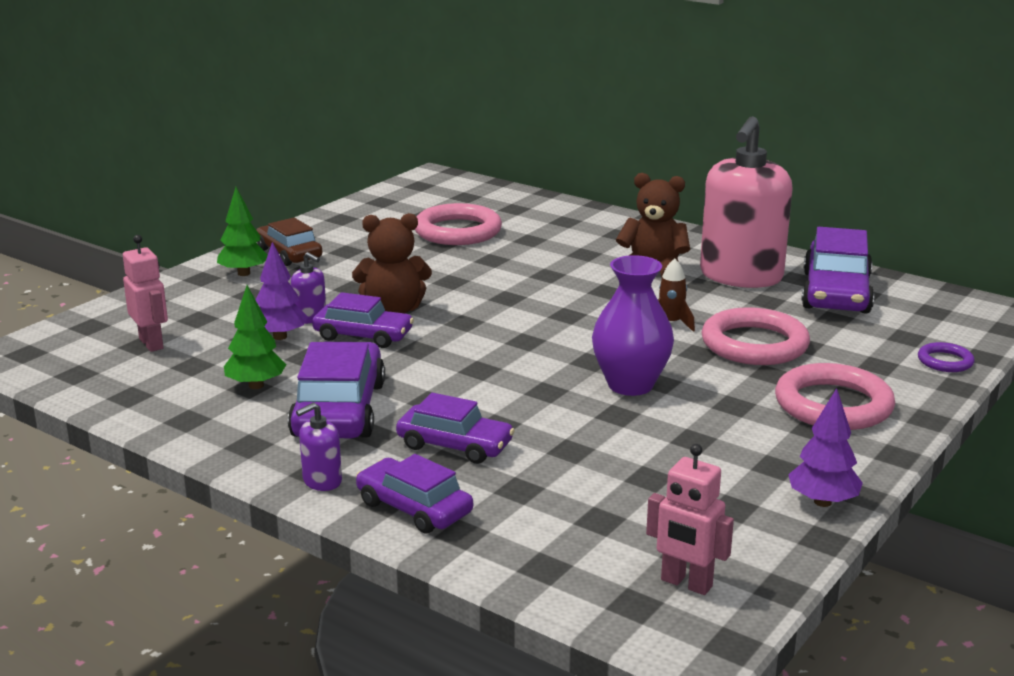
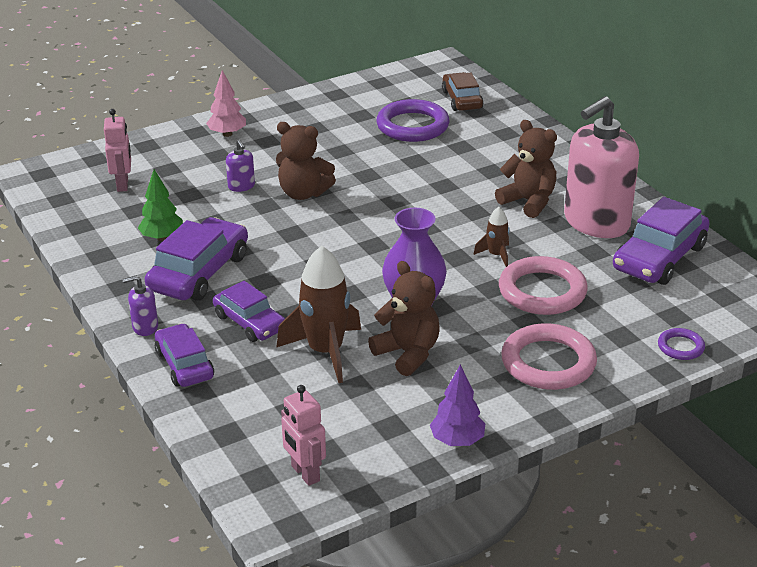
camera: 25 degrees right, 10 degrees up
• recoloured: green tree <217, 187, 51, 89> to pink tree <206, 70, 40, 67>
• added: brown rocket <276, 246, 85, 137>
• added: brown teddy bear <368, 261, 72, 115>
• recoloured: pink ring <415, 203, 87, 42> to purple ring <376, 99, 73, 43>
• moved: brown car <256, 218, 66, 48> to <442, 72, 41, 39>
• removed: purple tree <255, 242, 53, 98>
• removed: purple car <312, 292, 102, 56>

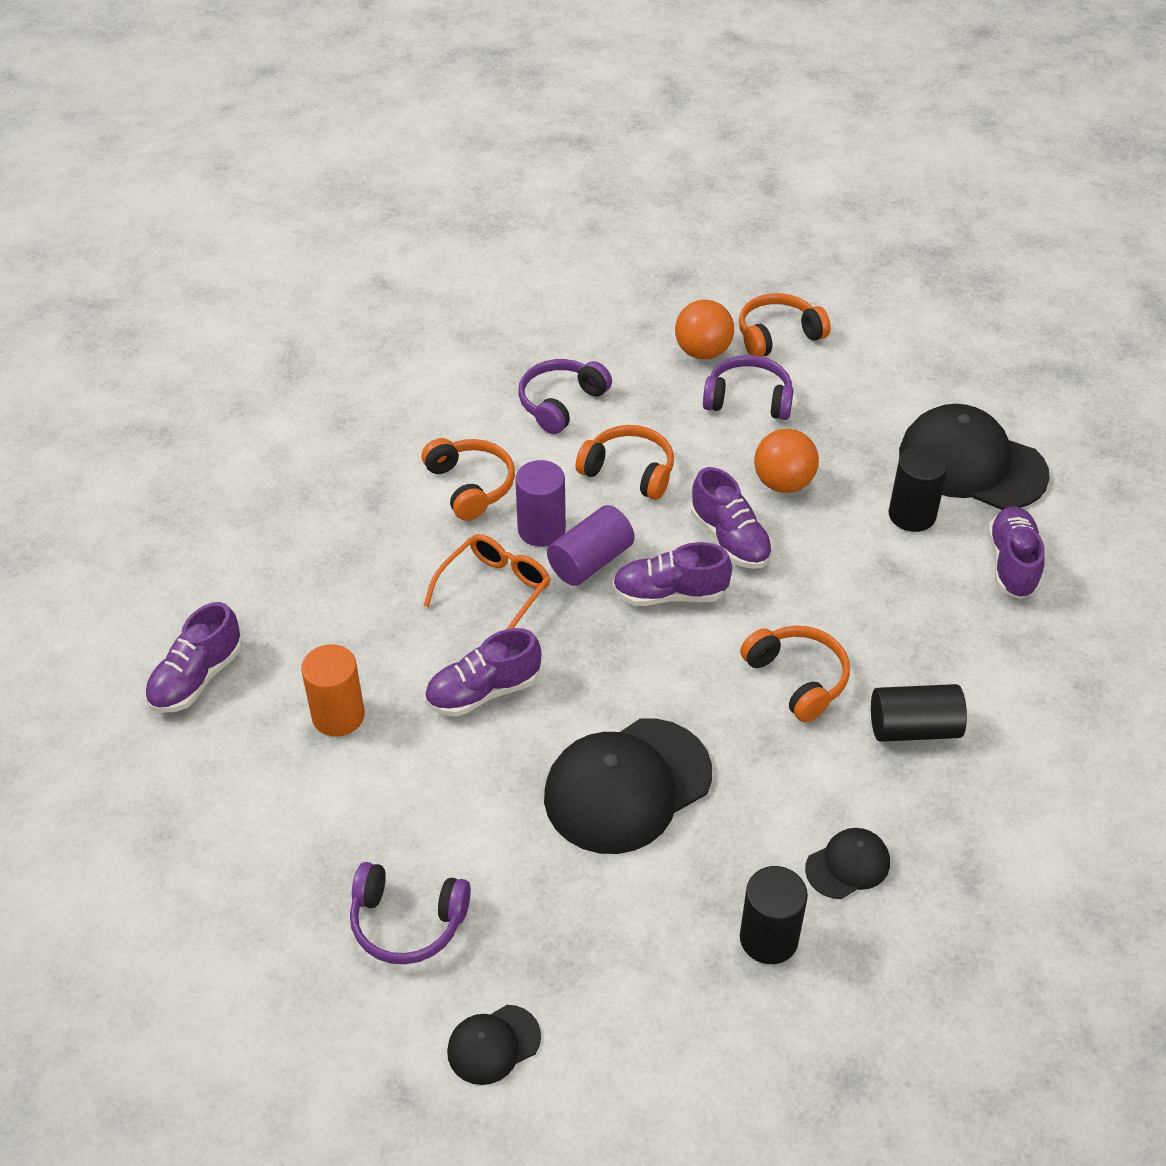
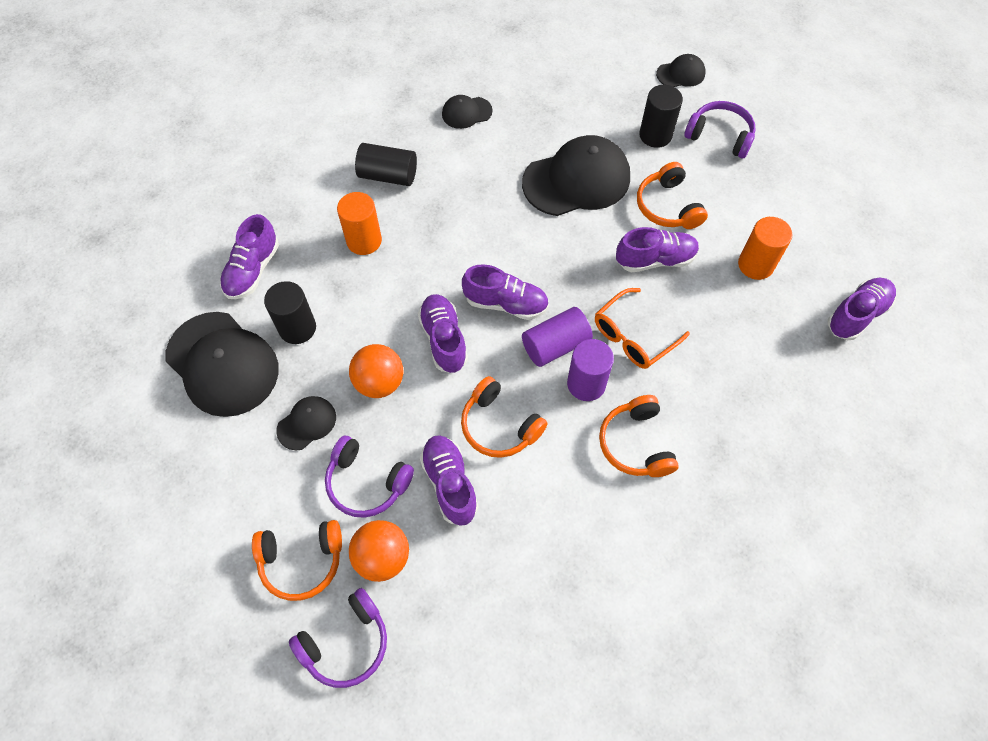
camera: 165 degrees left, 15 degrees up
• added: black cap <276, 396, 60, 54>
• moved: purple headphones <518, 359, 94, 75> to <289, 588, 98, 100>
• added: orange cylinder <337, 192, 45, 63>
• added: purple shoe <420, 435, 58, 91>
• moved: orange headphones <740, 625, 110, 97> to <637, 162, 71, 67>
• moved: black cylinder <740, 866, 68, 98> to <639, 85, 44, 63>

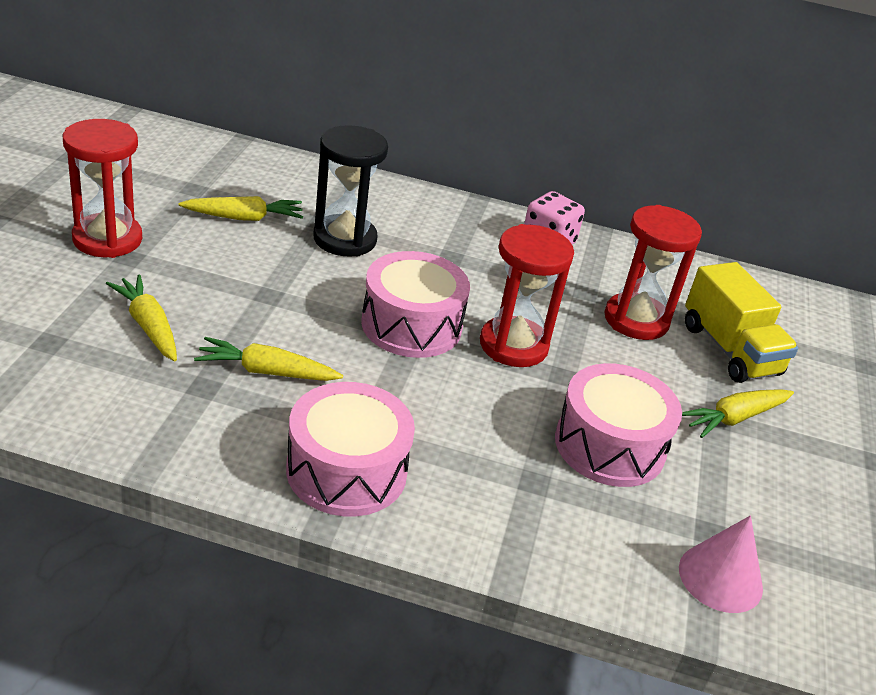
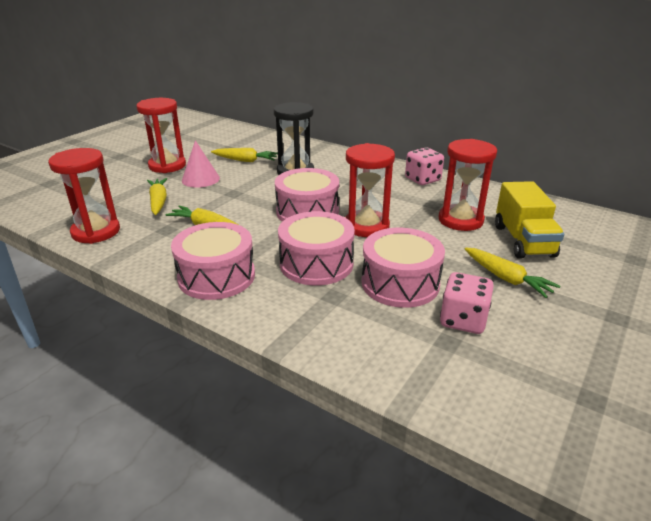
camera: 25 degrees right, 5 degrees down
• added: red hourglass <48, 148, 72, 96>
• moved: pink cone <679, 516, 84, 97> to <182, 140, 38, 48>
• added: pink drum <278, 211, 77, 75>
• added: pink dice <440, 272, 54, 62>
• turned: yellow carrot <682, 389, 112, 49> = <465, 247, 95, 51> 120 degrees counterclockwise

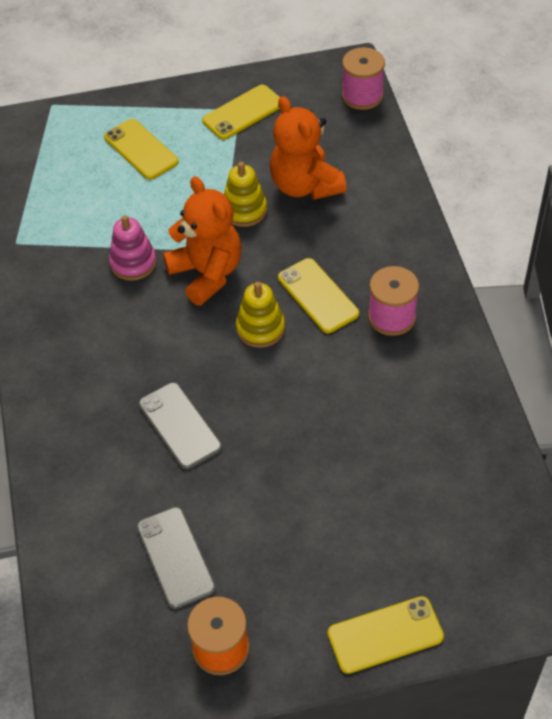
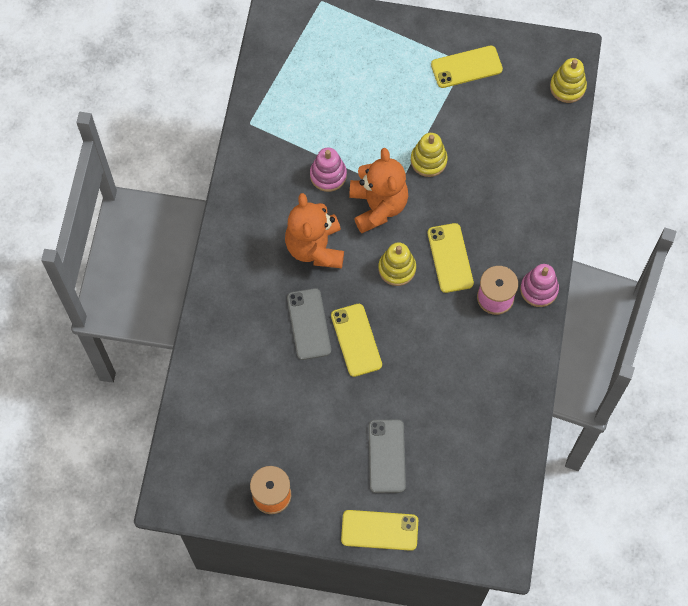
camera: 20 degrees right, 15 degrees up
• moved: orange teddy bear <270, 96, 77, 104> to <285, 193, 59, 75>
• moved: yellow phone <104, 119, 75, 61> to <331, 304, 51, 73>
• moved: grey phone <137, 507, 79, 102> to <369, 419, 37, 74>
• added: pink stacking toy <520, 264, 39, 43>
• replaced: pink spool <342, 47, 43, 63> to yellow stacking toy <550, 58, 37, 45>

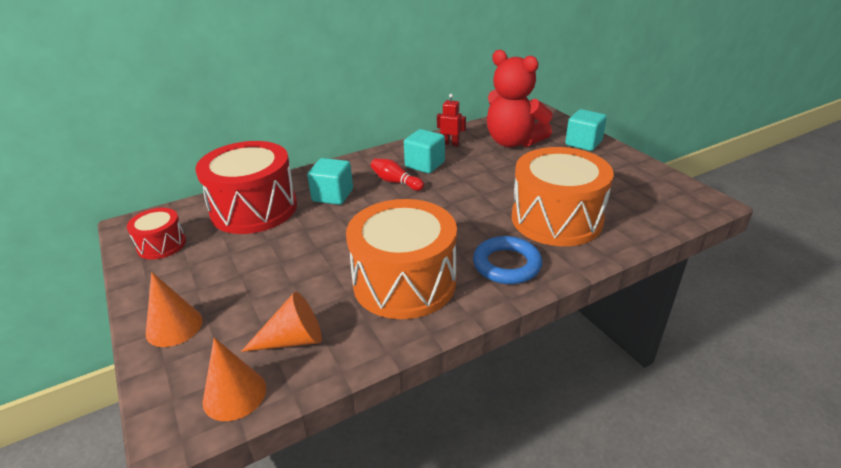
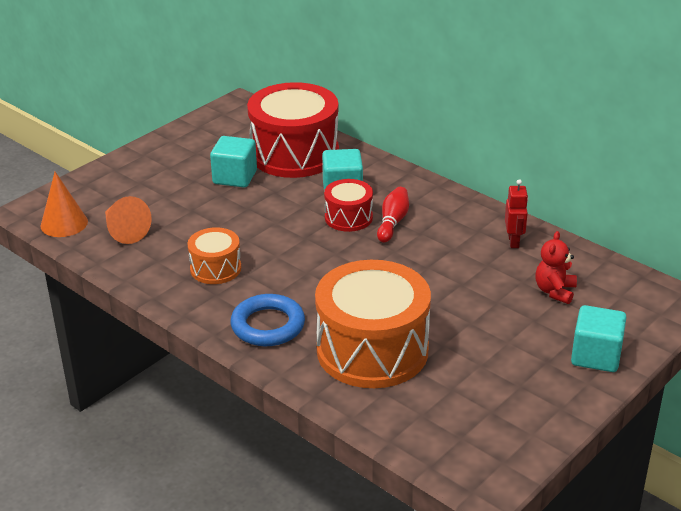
camera: 70 degrees right, 0 degrees up
• resized: orange drum <346, 199, 111, 120> = <187, 227, 54, 57> x0.50
• moved: turquoise cube <404, 129, 41, 44> to <210, 136, 47, 51>
• moved: red drum <127, 208, 59, 52> to <324, 179, 49, 53>
• resized: red teddy bear <487, 50, 66, 97> = <535, 231, 42, 73> x0.47
• removed: orange cone <146, 272, 57, 75>

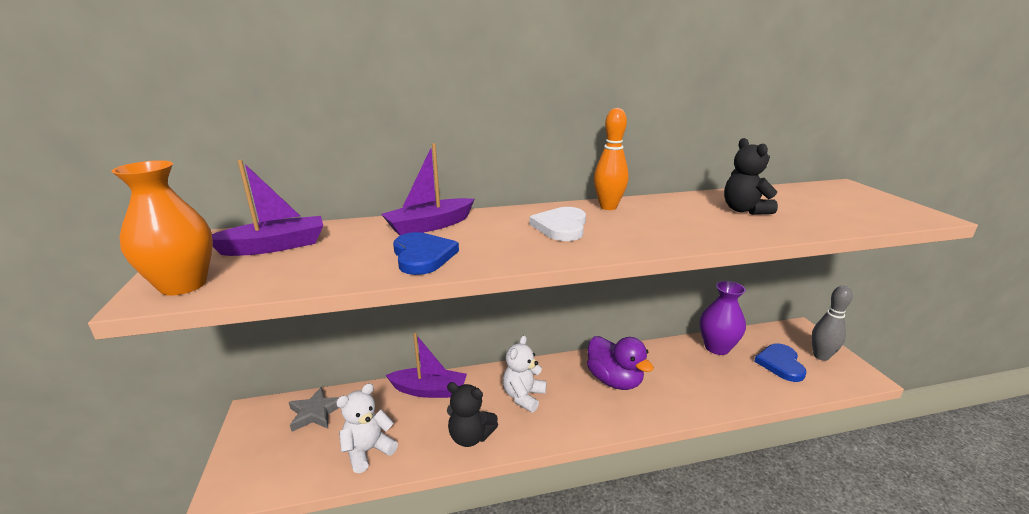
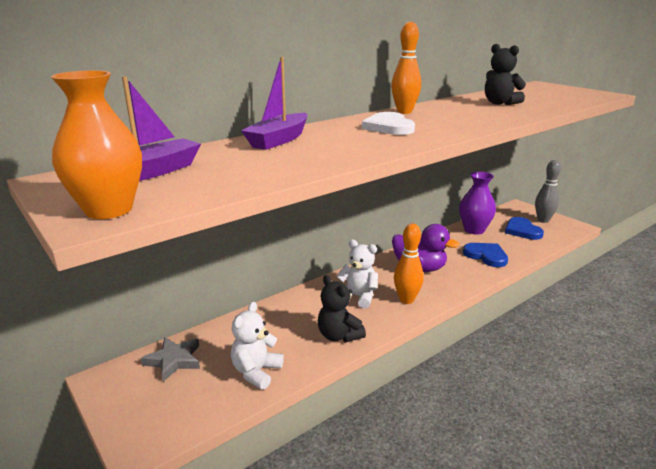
camera: 25 degrees left, 0 degrees up
• turned: black teddy bear <447, 382, 51, 65> = <318, 275, 48, 67> 60 degrees clockwise
• turned: white teddy bear <503, 335, 44, 77> = <336, 240, 42, 69> 120 degrees clockwise
• added: orange bowling pin <394, 224, 30, 80>
• moved: blue heart <393, 232, 66, 43> to <463, 243, 45, 24>
• removed: purple boat <386, 333, 81, 65>

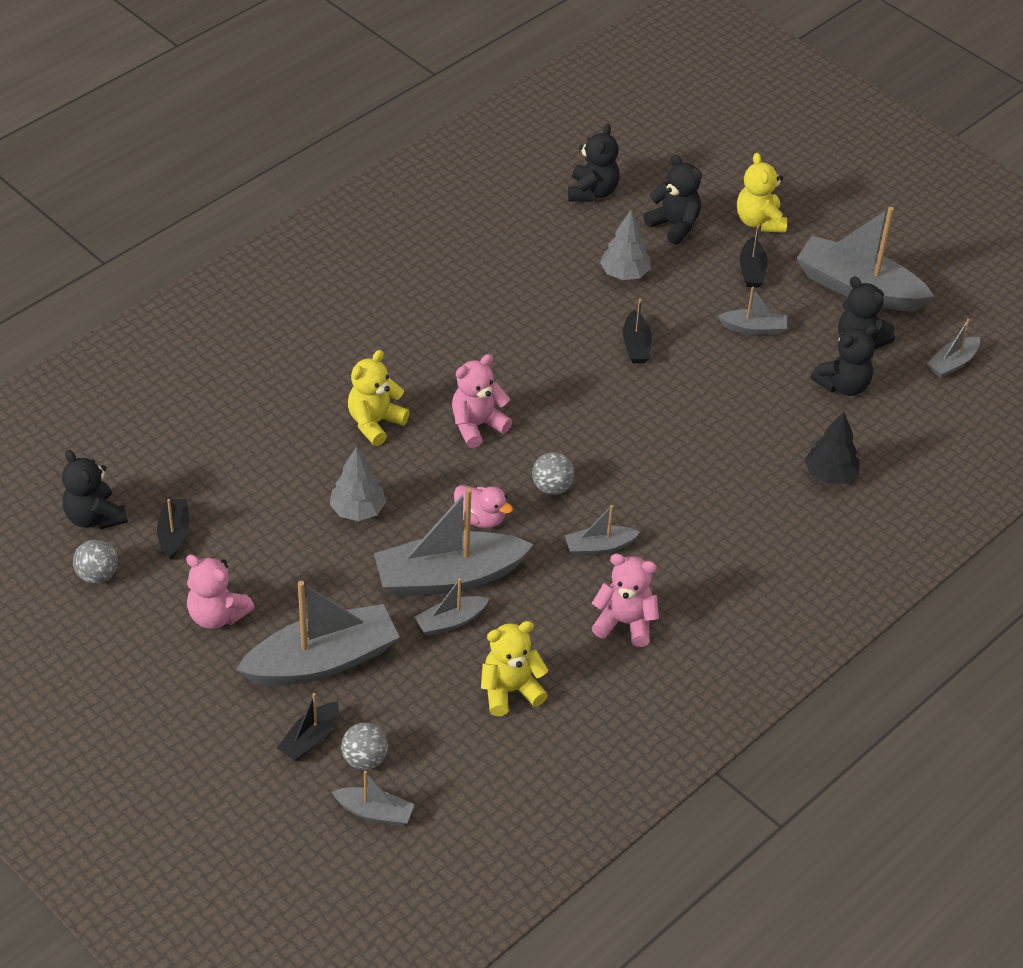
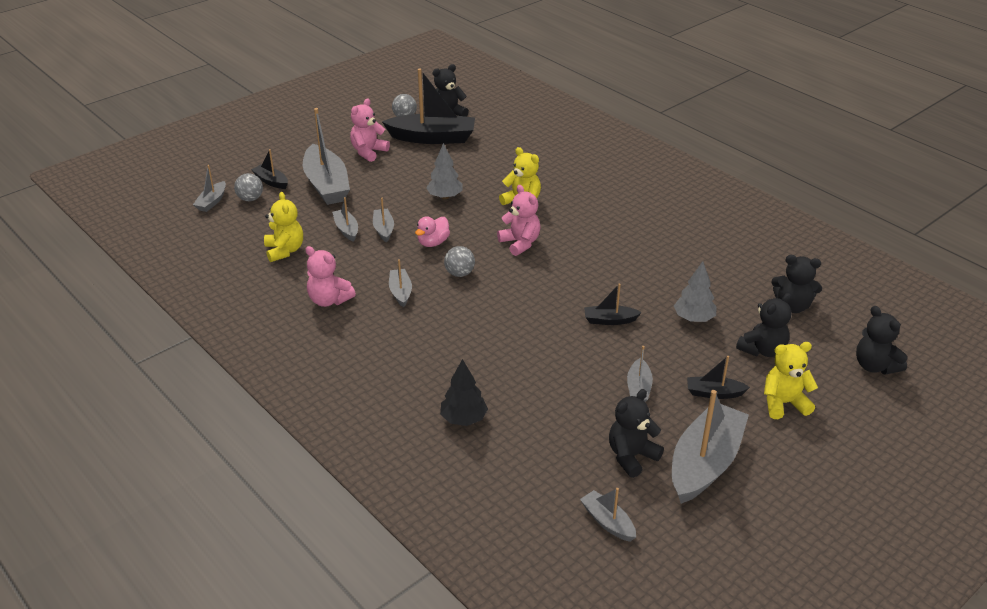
camera: 95 degrees right, 10 degrees down
• turned: pink teddy bear <591, 554, 68, 93> = <305, 246, 51, 61> 105 degrees clockwise
• resized: grey boat <374, 488, 160, 109> = <373, 198, 21, 45> x0.48
• resized: black boat <157, 498, 32, 62> = <382, 68, 93, 76> x2.06
• moved: black teddy bear <811, 325, 67, 71> to <856, 306, 52, 69>

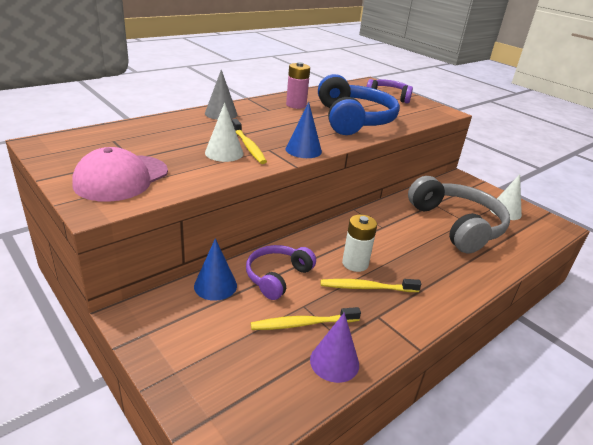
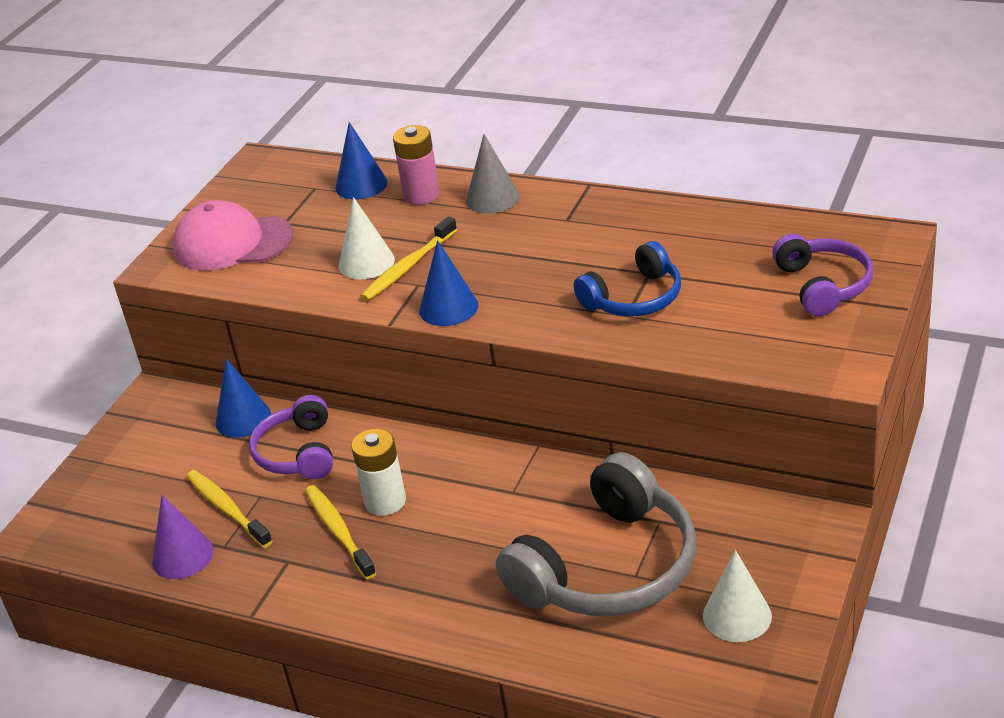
camera: 70 degrees right, 5 degrees up
• turned: purple headphones <246, 245, 70, 55> = <249, 395, 84, 84> 105 degrees counterclockwise
• added: blue cone <336, 122, 52, 78>
• moved: pink battery <286, 62, 24, 47> to <393, 125, 47, 80>
• resized: blue headphones <318, 74, 82, 61> = <574, 241, 107, 76> x0.58

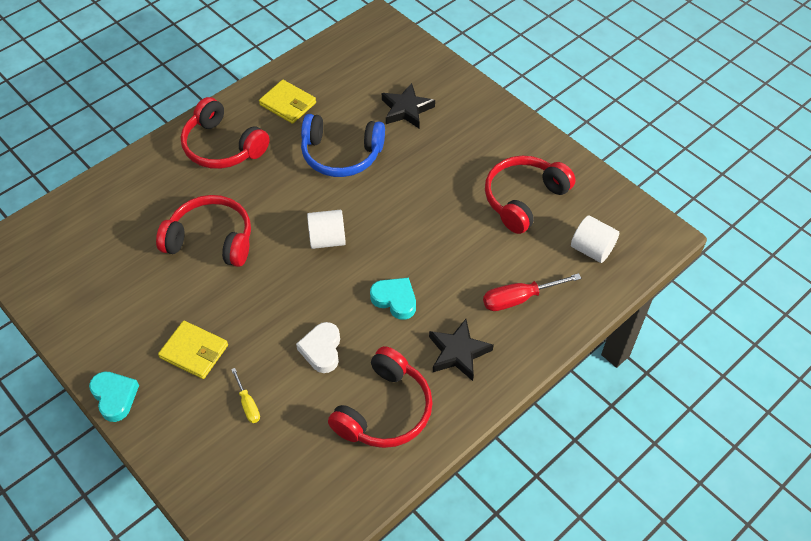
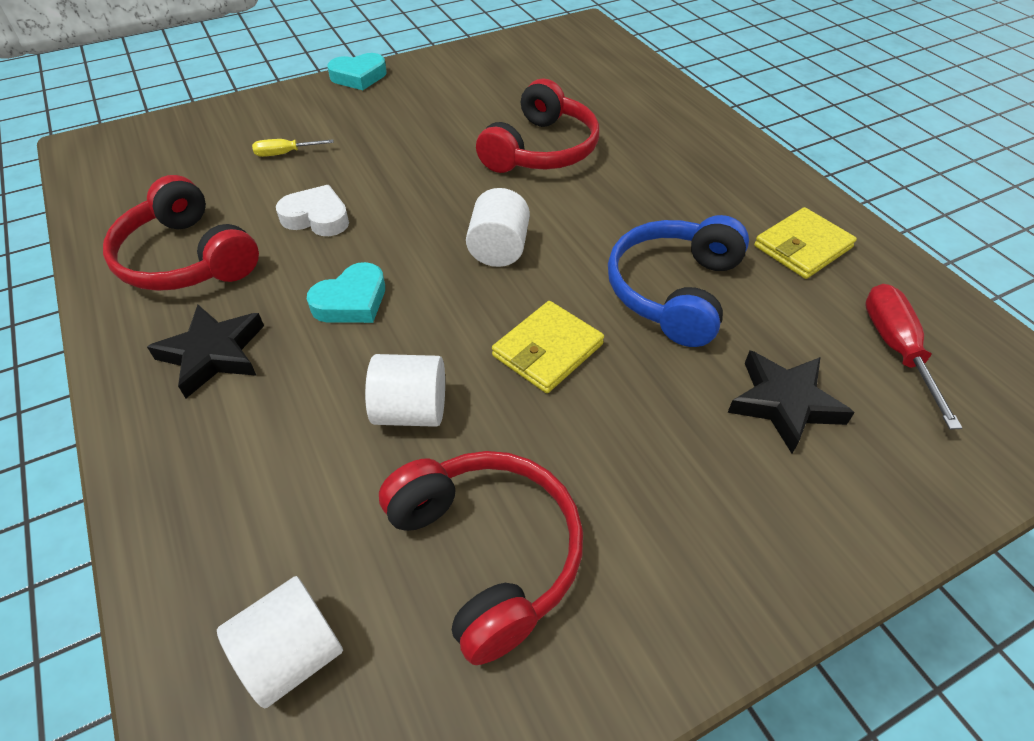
camera: 105 degrees right, 5 degrees down
• added: white cylinder <365, 354, 80, 73>
• moved: yellow wallet <158, 321, 70, 58> to <492, 301, 112, 92>
• moved: red screwdriver <483, 273, 98, 38> to <865, 284, 97, 146>
• removed: red headphones <181, 97, 89, 72>

